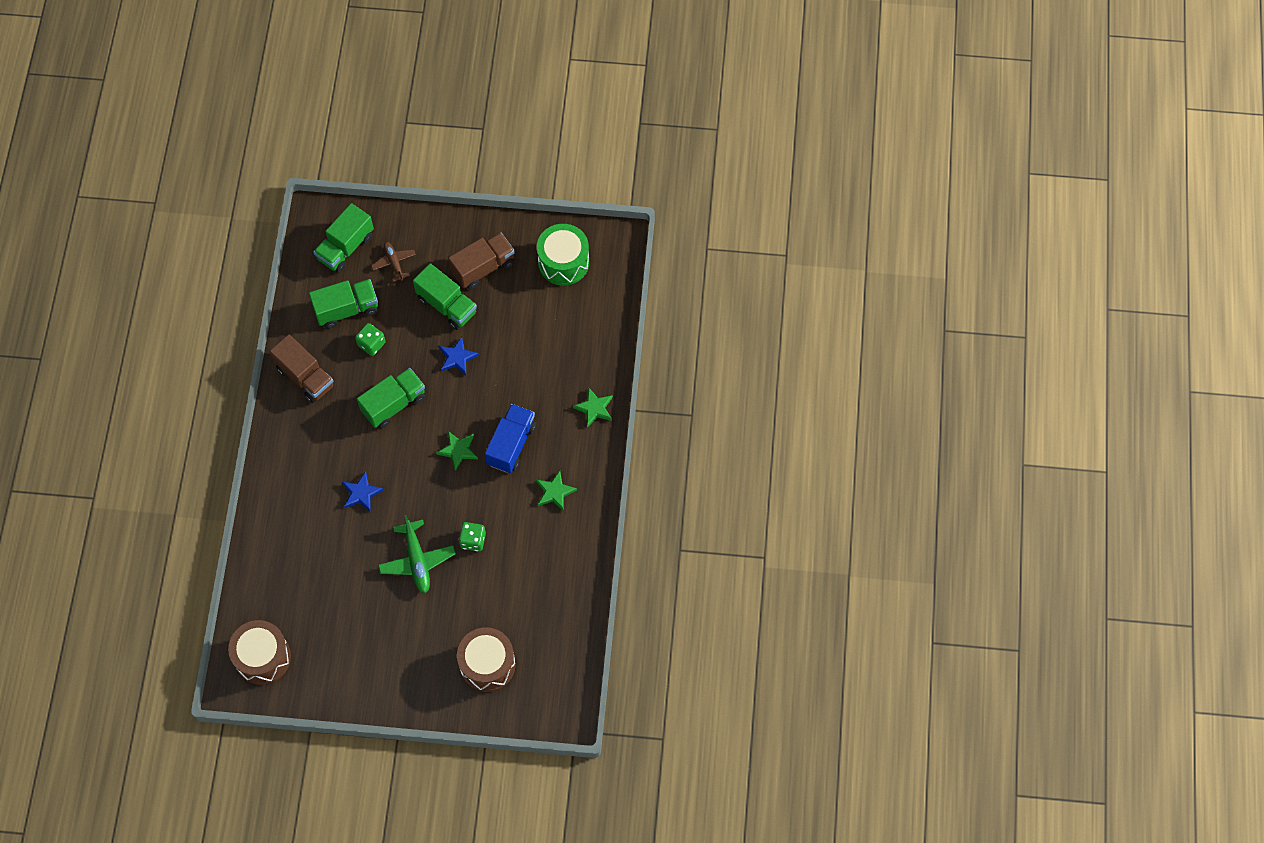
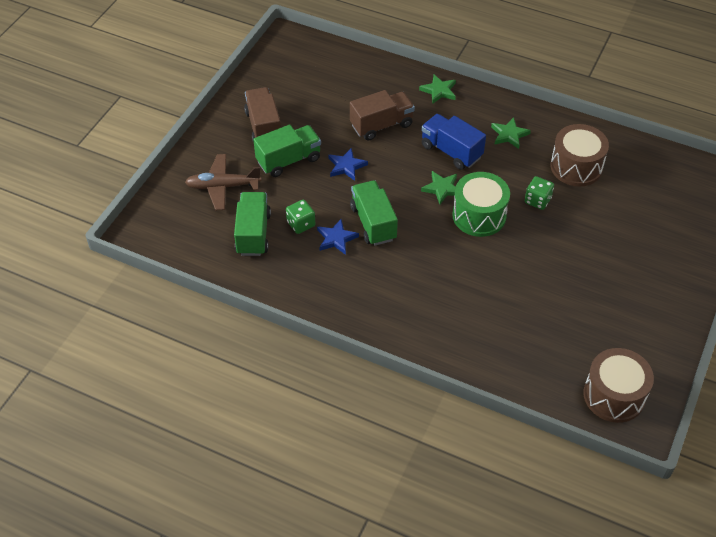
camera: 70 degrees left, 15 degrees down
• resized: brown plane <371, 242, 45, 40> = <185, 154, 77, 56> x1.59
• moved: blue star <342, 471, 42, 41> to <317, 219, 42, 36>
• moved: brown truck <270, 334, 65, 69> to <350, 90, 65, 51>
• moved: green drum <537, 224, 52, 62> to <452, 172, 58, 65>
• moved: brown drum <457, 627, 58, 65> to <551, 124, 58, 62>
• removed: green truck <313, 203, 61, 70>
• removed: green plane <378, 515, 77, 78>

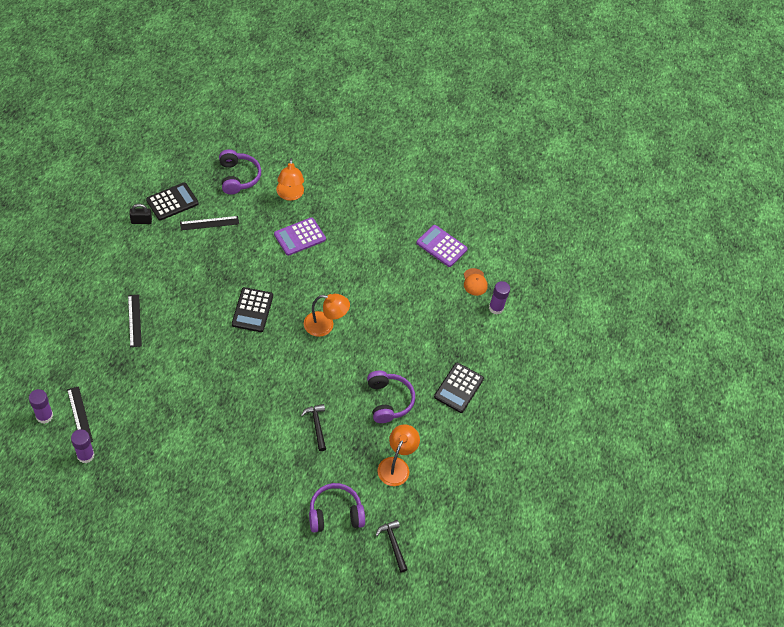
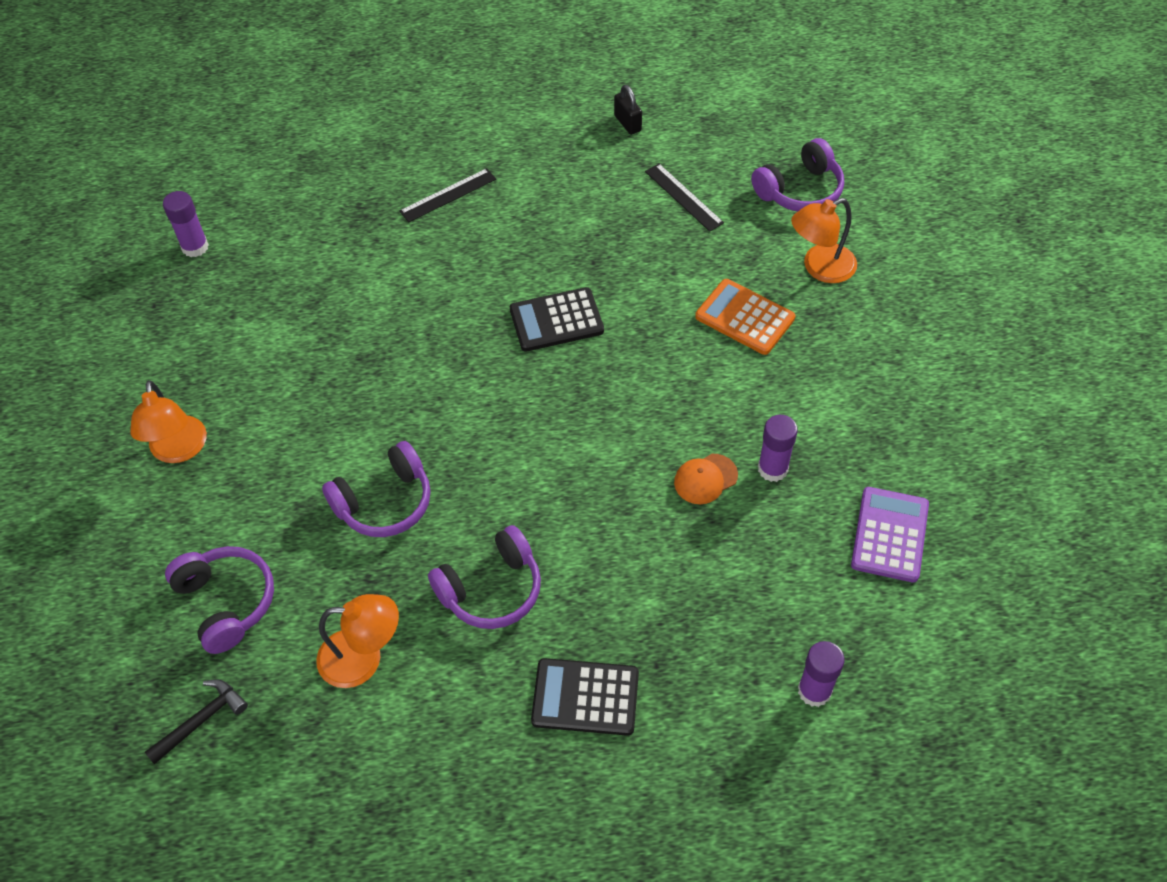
camera: 75 degrees right, 0 degrees up
• moved: orange lamp <304, 294, 46, 43> to <130, 380, 77, 83>
• replaced: black hammer <301, 404, 25, 47> to purple headphones <322, 441, 109, 96>
• moved: orange cap <464, 268, 24, 28> to <674, 454, 64, 50>
• recoloured: purple calculator <274, 217, 52, 39> to orange calculator <695, 279, 100, 76>
• moved: purple glue stick <29, 389, 24, 35> to <758, 415, 40, 67>
• removed: black ruler <67, 386, 26, 56>
• removed: black calculator <146, 183, 53, 37>

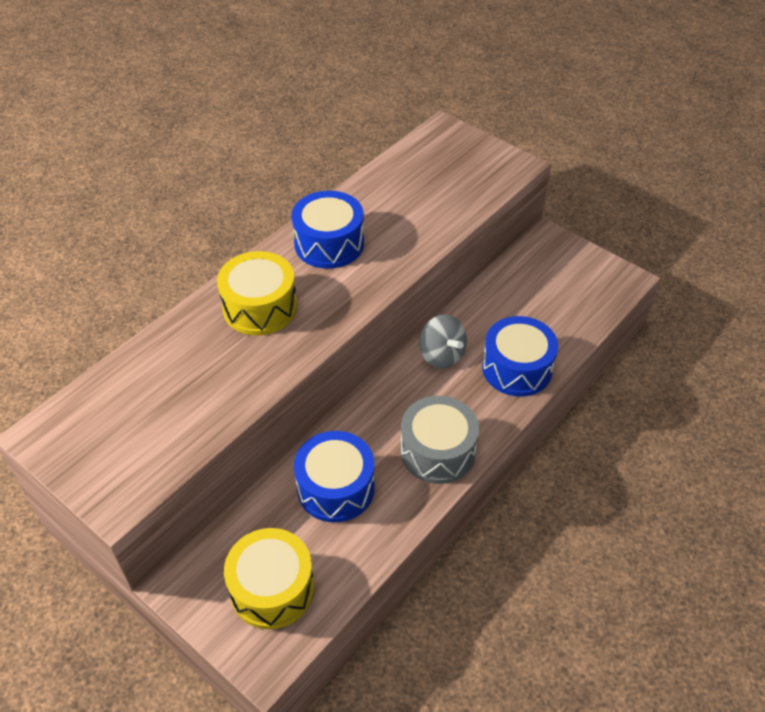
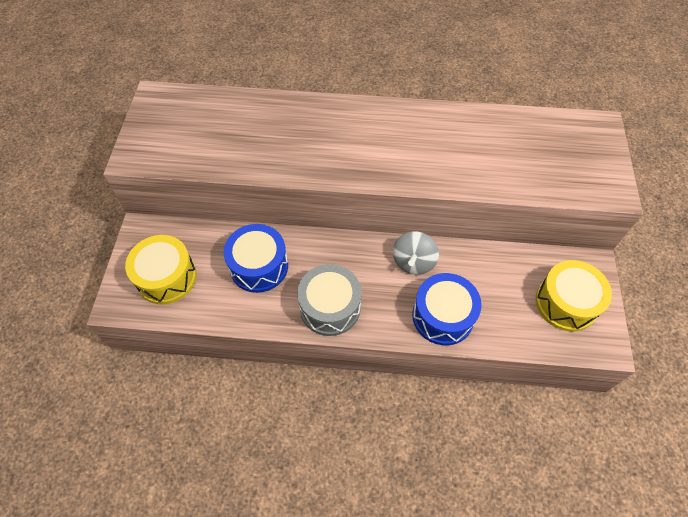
camera: 55 degrees right, 10 degrees up
• moved: yellow drum <217, 251, 80, 85> to <535, 260, 77, 72>
• removed: blue drum <292, 191, 72, 78>

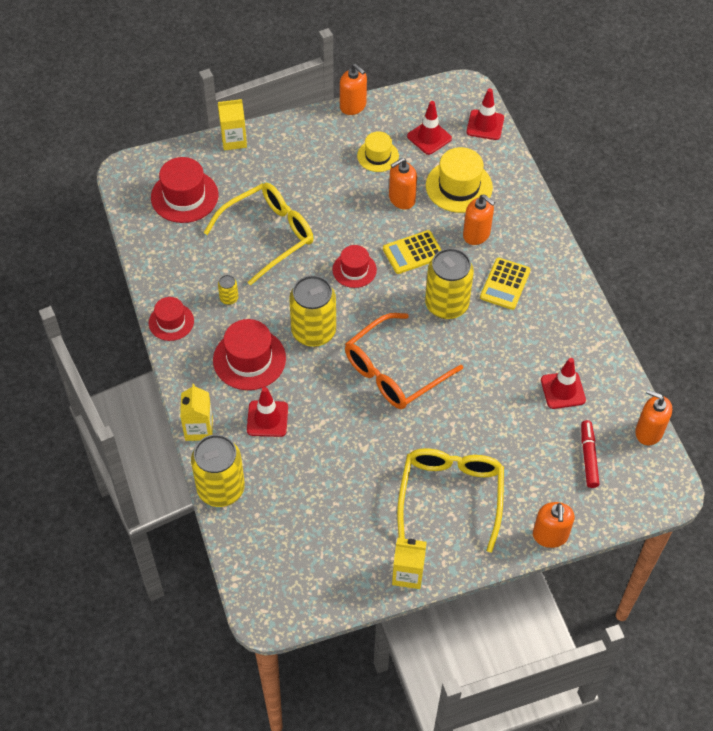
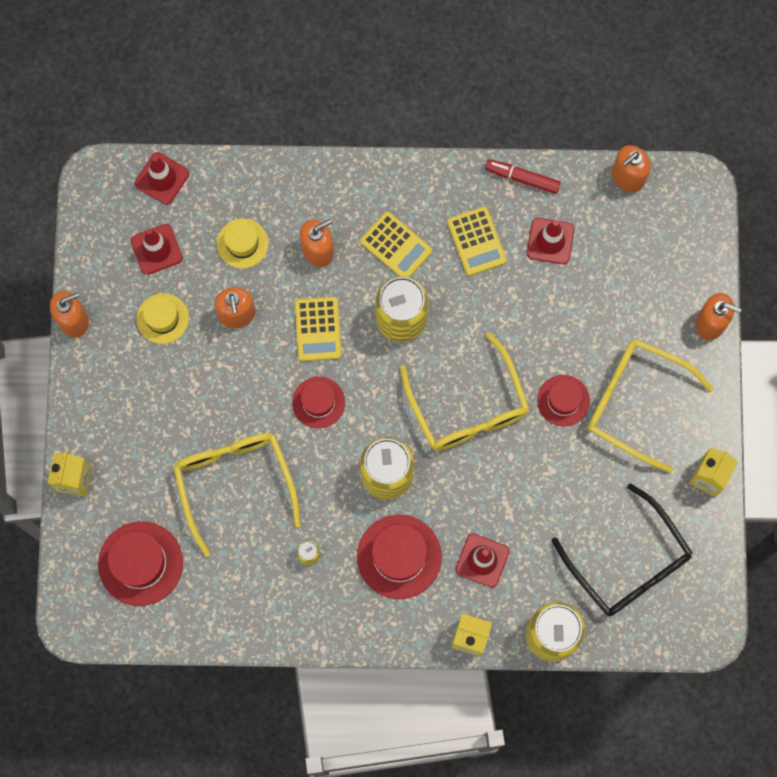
camera: 70 degrees left, 20 degrees up
• resized: yellow hat <426, 147, 67, 66> = <217, 219, 51, 50> x0.63
• recoloured: orange glasses <345, 313, 118, 96> to yellow glasses <400, 332, 129, 119>
• added: yellow calculator <447, 207, 60, 69>
• moved: red marker <581, 420, 18, 68> to <485, 159, 76, 35>
• moved: red hat <149, 297, 45, 44> to <537, 375, 53, 52>
• added: black glasses <552, 483, 140, 134>

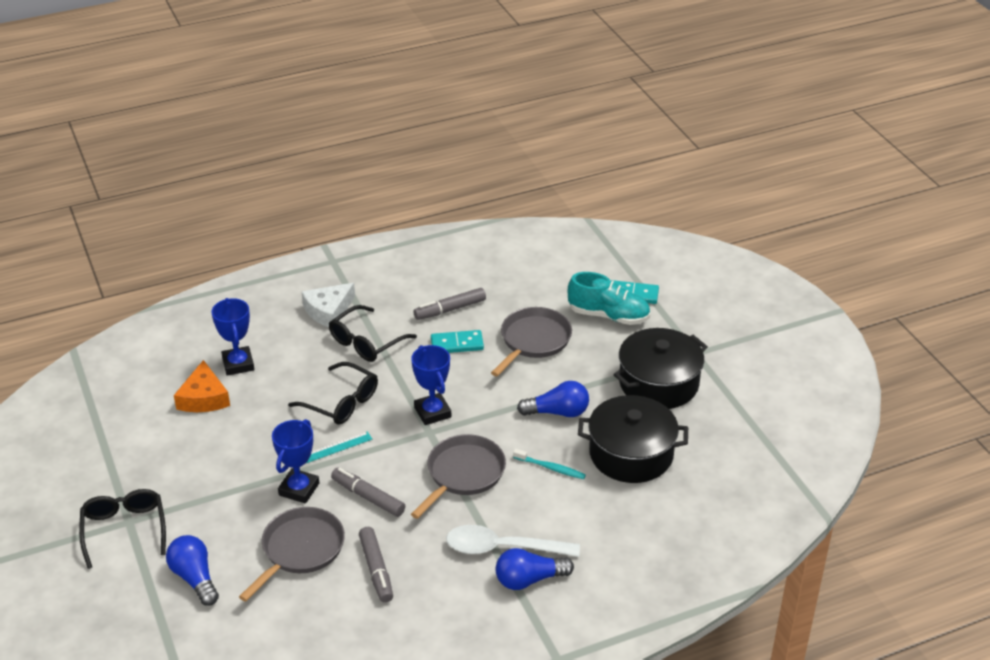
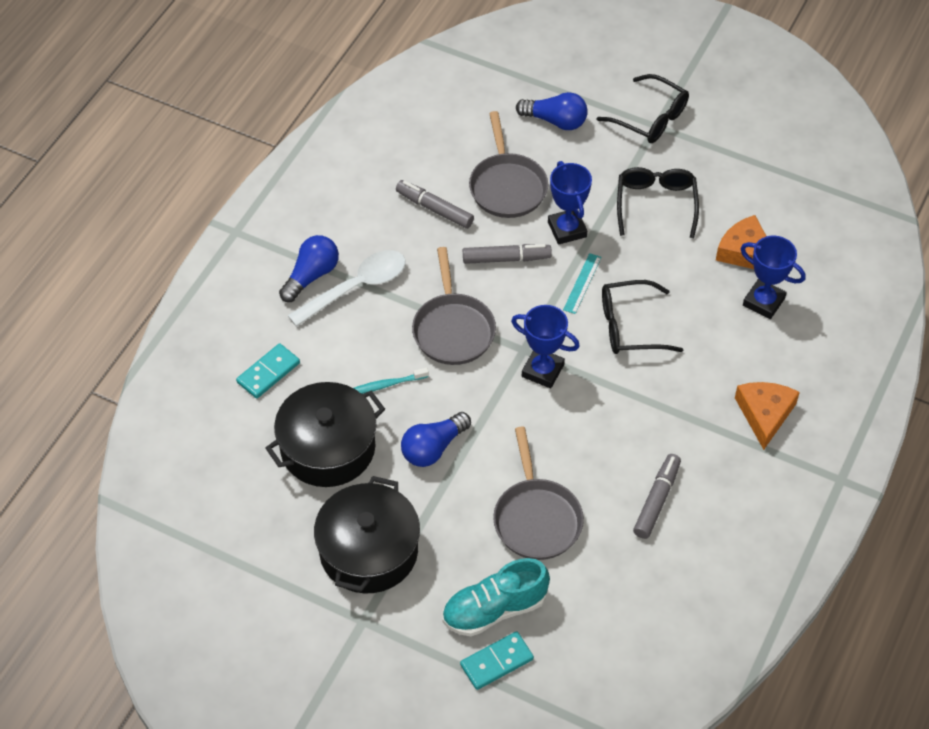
camera: 140 degrees right, 15 degrees up
• moved: turquoise domino <431, 330, 53, 23> to <236, 343, 64, 56>
• moved: black glasses <329, 305, 88, 57> to <617, 167, 82, 71>
• recoloured: white cheese <302, 283, 53, 44> to orange cheese <735, 382, 65, 68>

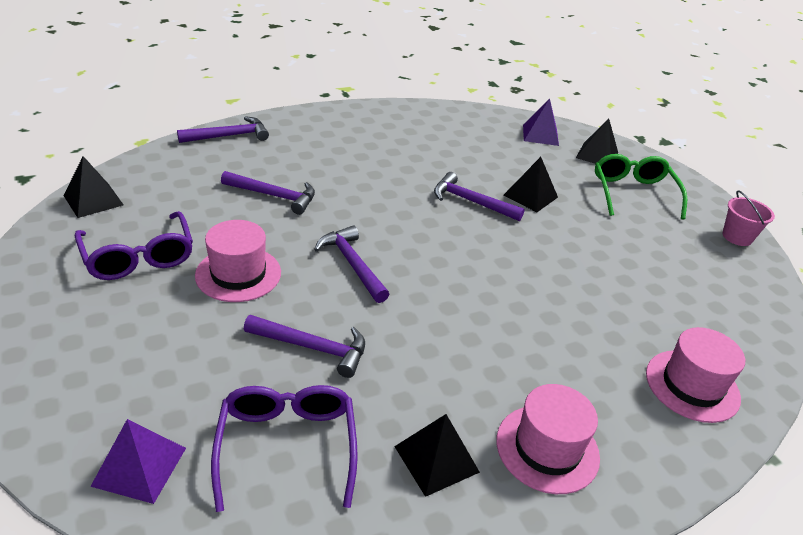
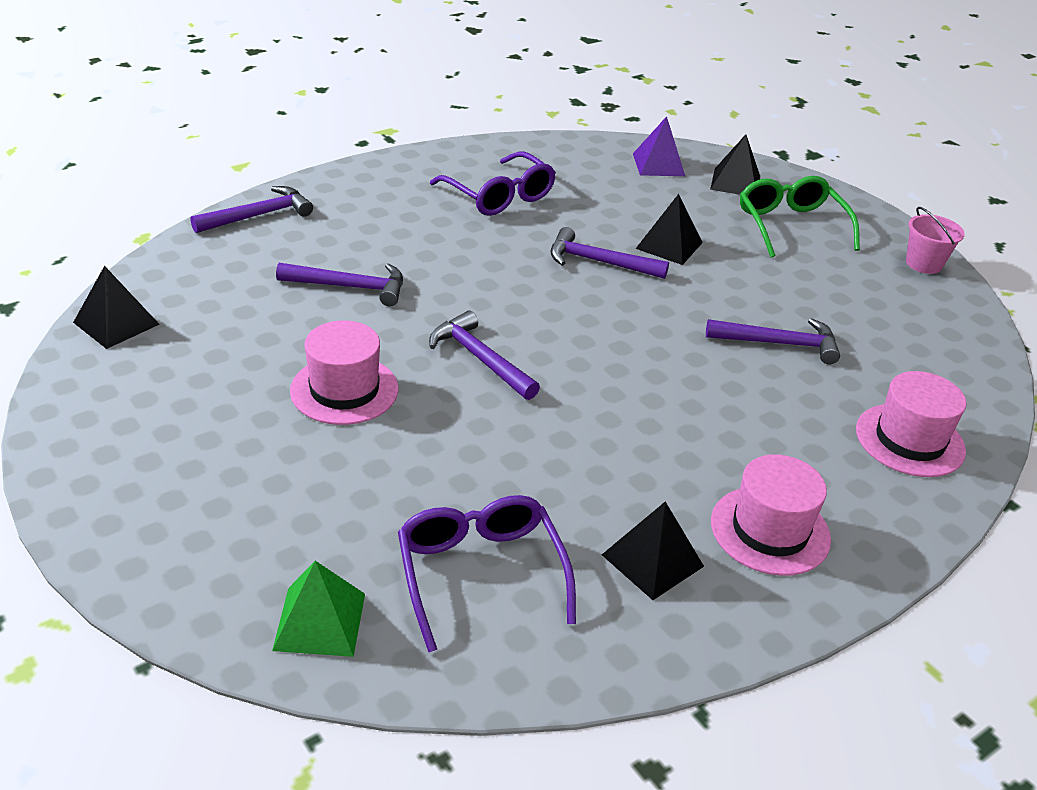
camera: 10 degrees left, 0 degrees up
• recoloured: purple pyramid <90, 419, 96, 85> to green pyramid <272, 561, 93, 96>
• moved: purple glasses <75, 211, 118, 69> to <430, 152, 126, 64>
• moved: purple hammer <244, 315, 121, 63> to <706, 318, 134, 46>

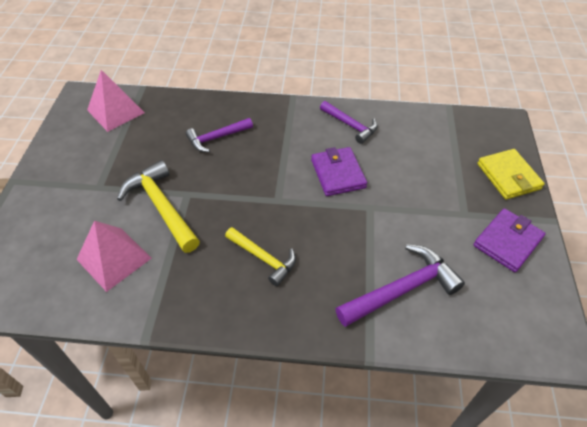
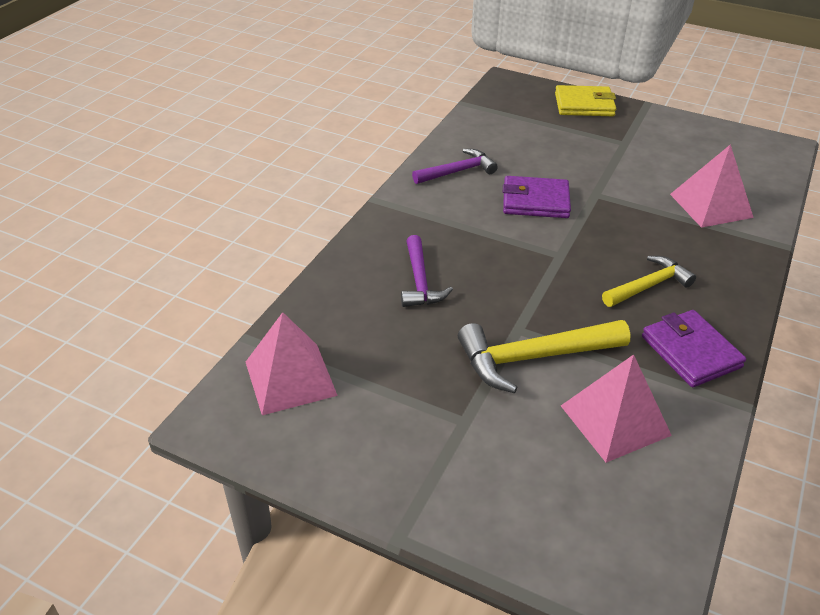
camera: 70 degrees left, 10 degrees down
• moved: purple wallet <473, 208, 73, 64> to <642, 310, 104, 77>
• replaced: purple hammer <335, 244, 130, 83> to pink pyramid <670, 144, 84, 84>

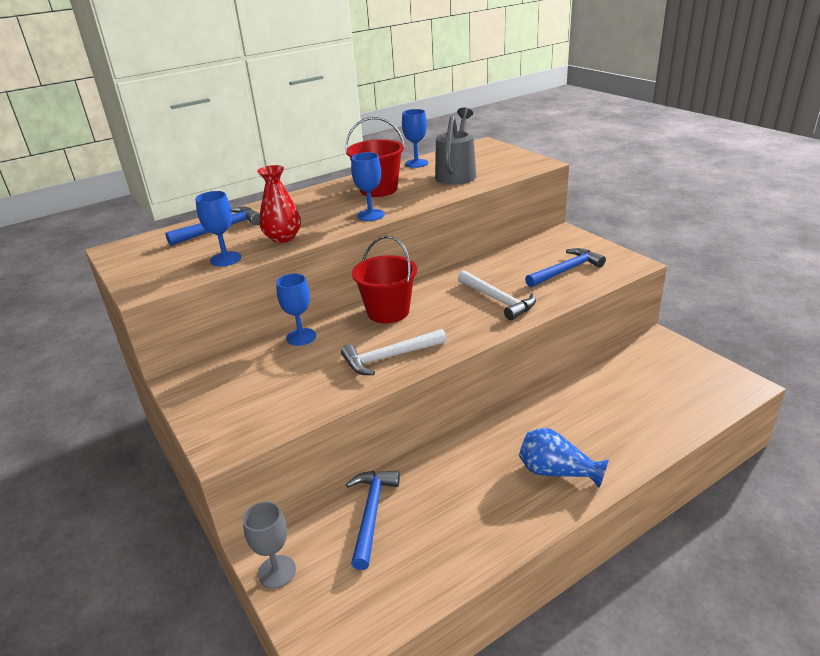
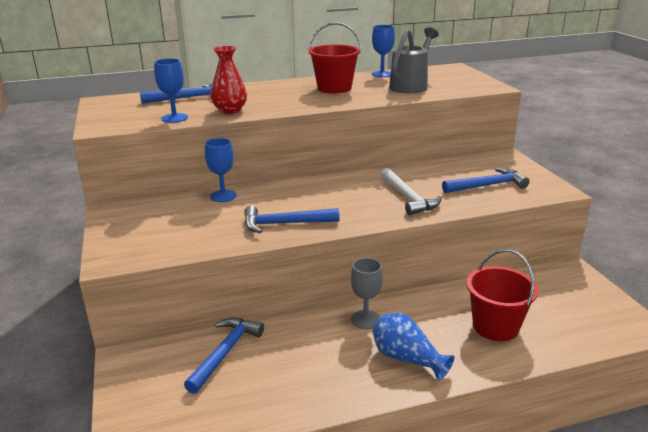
camera: 15 degrees right, 5 degrees down
• recoloured: white hammer <341, 329, 106, 46> to blue hammer <244, 206, 95, 27>
• moved: grey goblet <243, 501, 53, 88> to <351, 258, 32, 71>
• moved: red bucket <352, 236, 65, 87> to <466, 249, 73, 92>
• removed: blue goblet <351, 152, 34, 69>

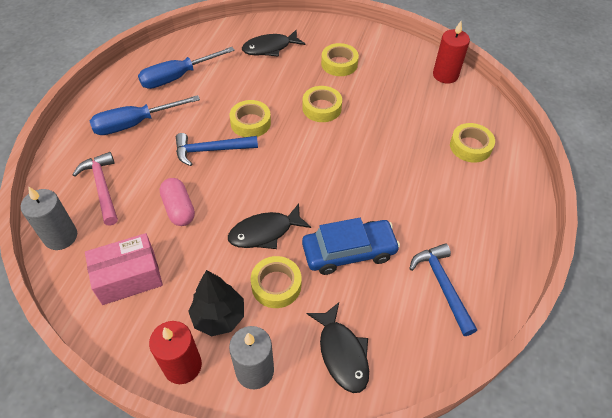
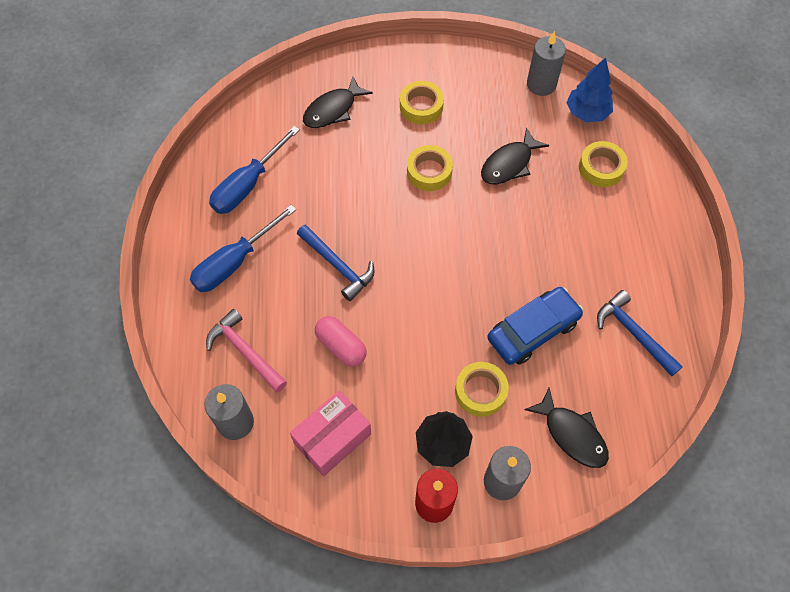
camera: 20 degrees left, 10 degrees up
• turned: blue hammer <176, 133, 82, 33> = <297, 224, 78, 77> 105 degrees counterclockwise
• moved: black fish <228, 204, 83, 45> to <481, 128, 68, 57>
• recoloured: red candle <433, 21, 37, 63> to grey candle <527, 31, 39, 65>
• added: blue tree <566, 57, 47, 65>
• removed: yellow tape <230, 100, 41, 37>

